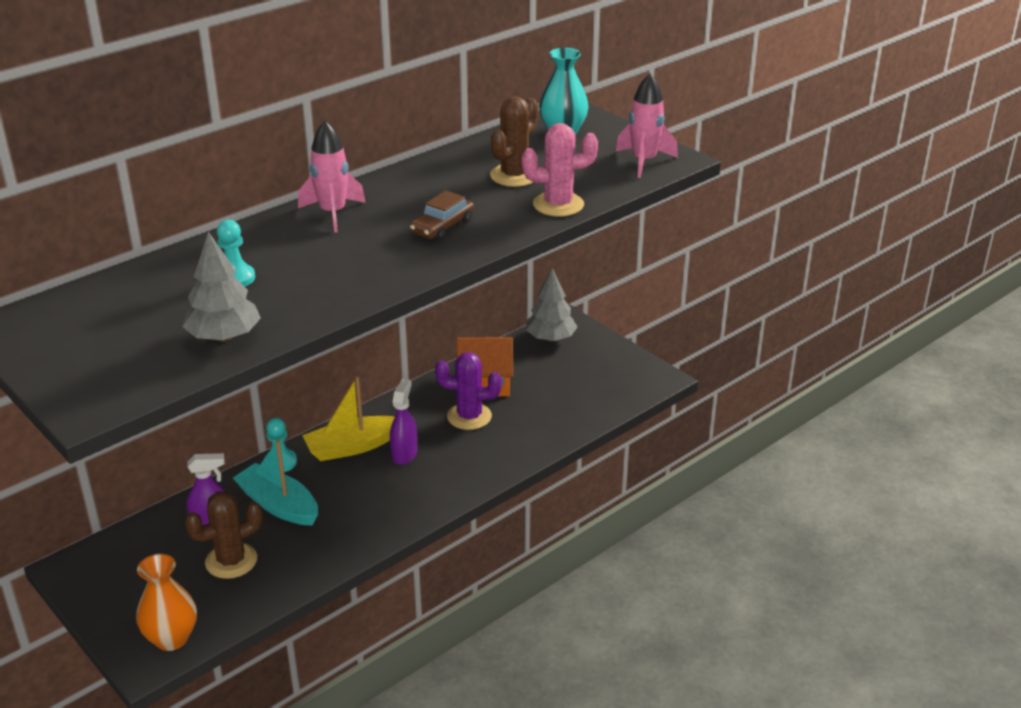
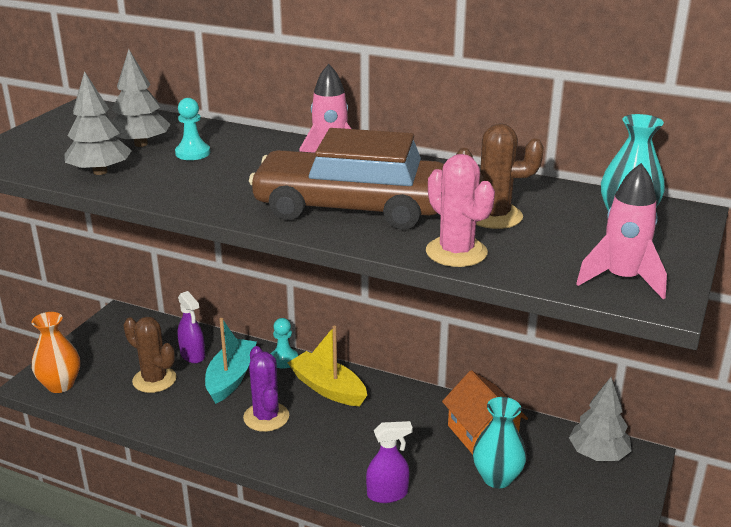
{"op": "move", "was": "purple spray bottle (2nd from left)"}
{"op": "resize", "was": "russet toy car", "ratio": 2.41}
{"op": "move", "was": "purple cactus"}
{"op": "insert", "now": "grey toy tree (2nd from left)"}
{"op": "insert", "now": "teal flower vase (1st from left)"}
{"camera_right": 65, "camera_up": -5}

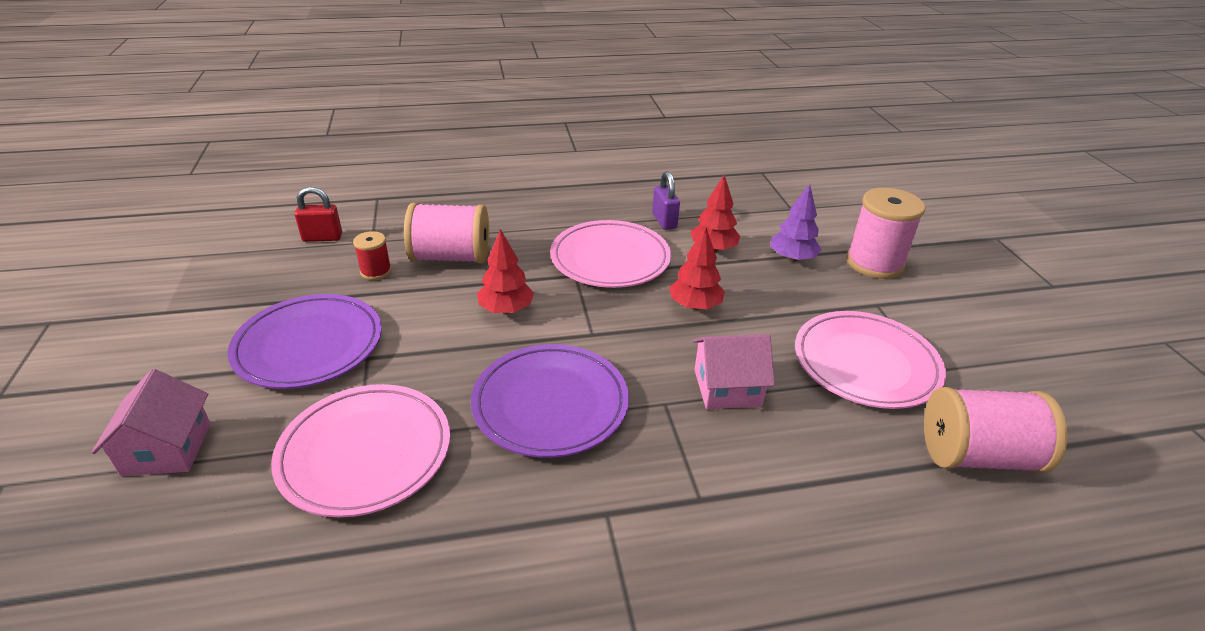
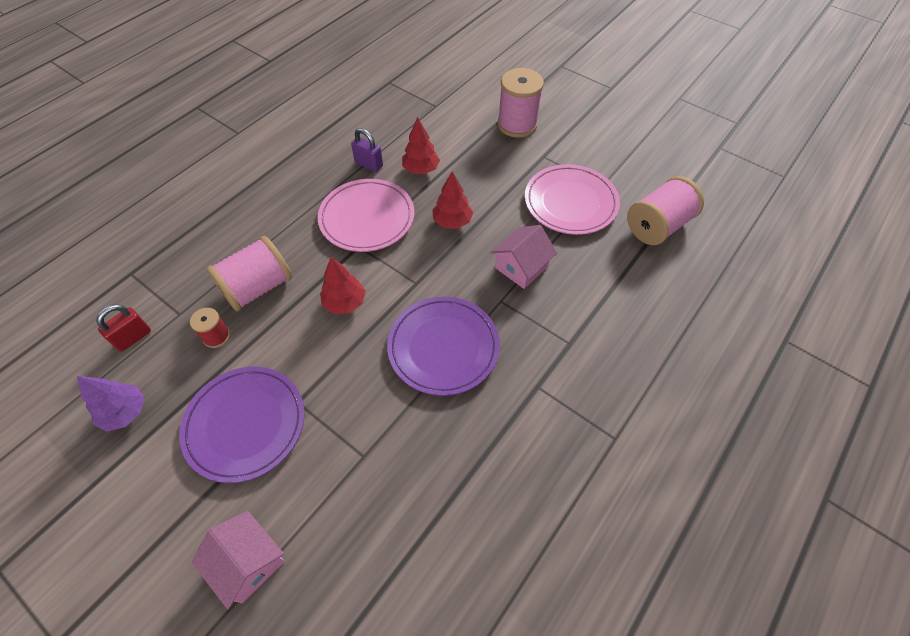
{"op": "delete", "was": "rose-pink plate (1st from left)"}
{"op": "move", "was": "purple toy tree"}
{"camera_right": -40, "camera_up": 20}

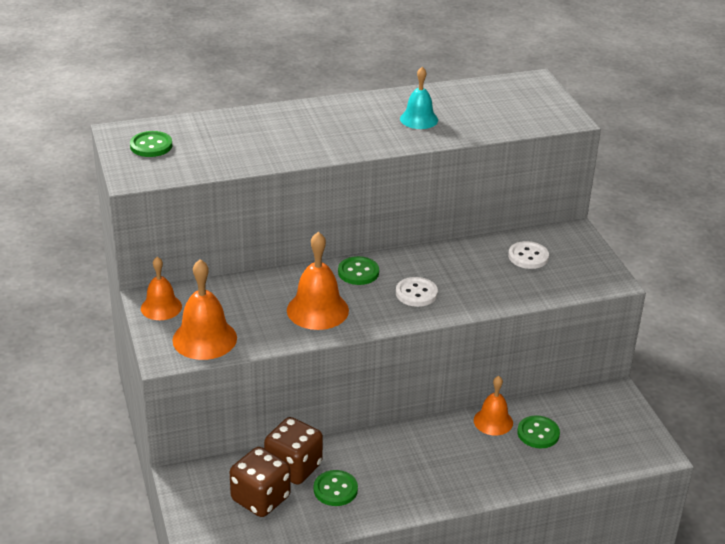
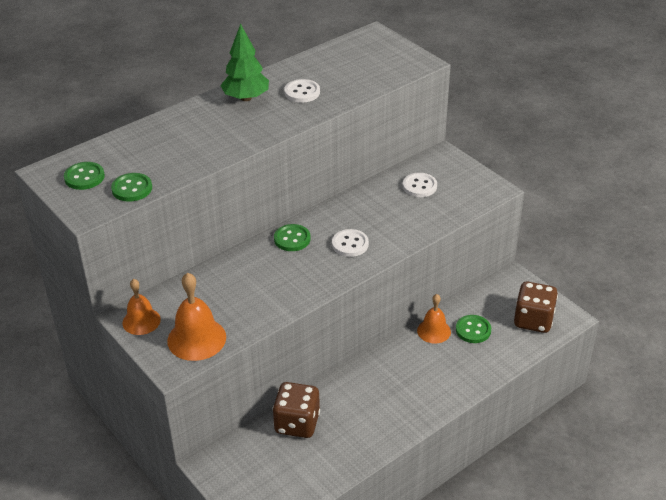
{"op": "move", "was": "russet die (1st from left in the first image)", "now": "russet die (2nd from left)"}
{"op": "delete", "was": "orange school bell (3rd from left)"}
{"op": "move", "was": "leaf-green shirt button (2nd from left)"}
{"op": "replace", "was": "teal school bell", "now": "snow-white shirt button (1st from left)"}
{"op": "insert", "now": "leaf-green toy tree"}
{"camera_right": -20, "camera_up": 5}

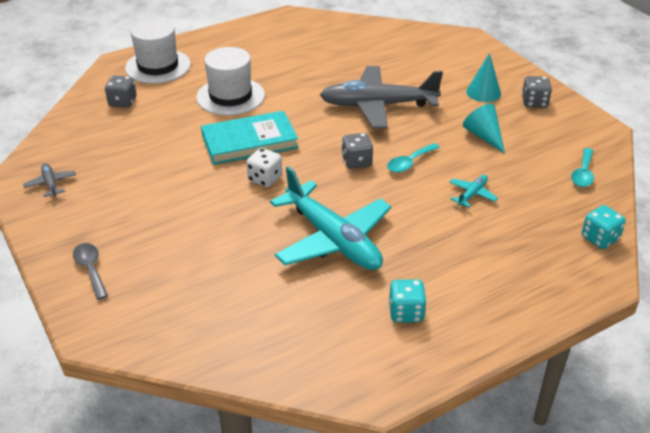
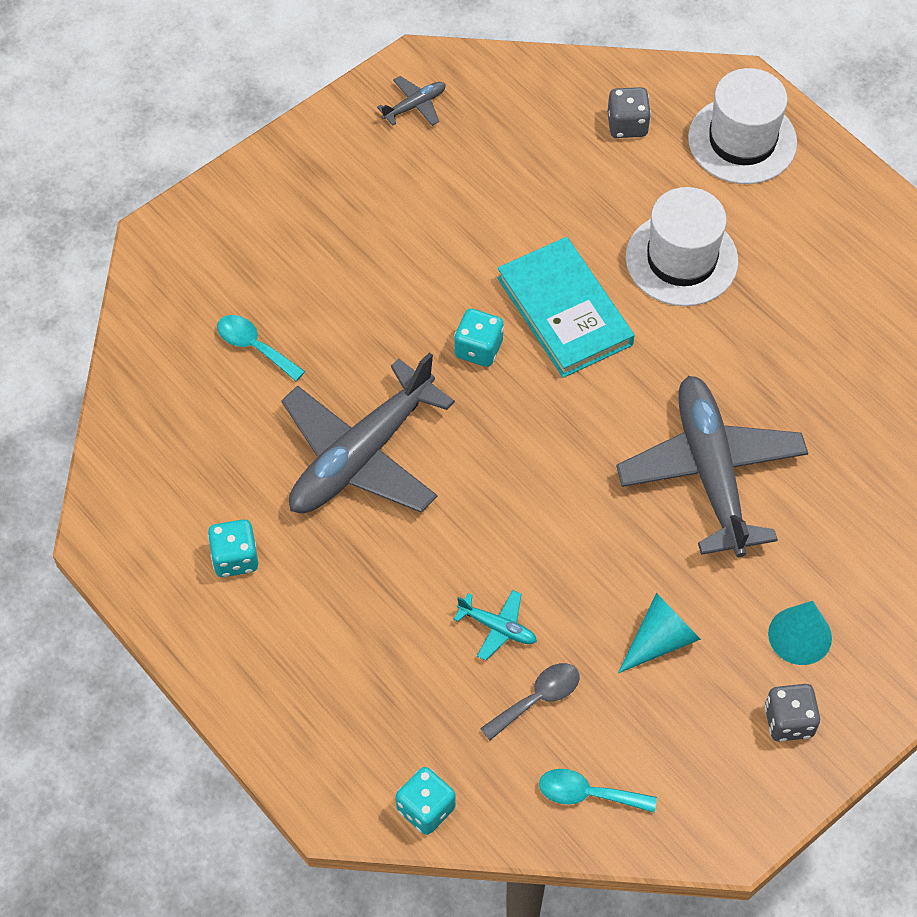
{"op": "move", "was": "grey spoon"}
{"op": "recolor", "was": "snow-white die", "now": "teal die (3rd from left)"}
{"op": "recolor", "was": "teal plane (1st from left)", "now": "grey plane (1st from left)"}
{"op": "delete", "was": "grey die (2nd from left)"}
{"op": "move", "was": "teal spoon (1st from left)"}
{"camera_right": 80, "camera_up": 20}

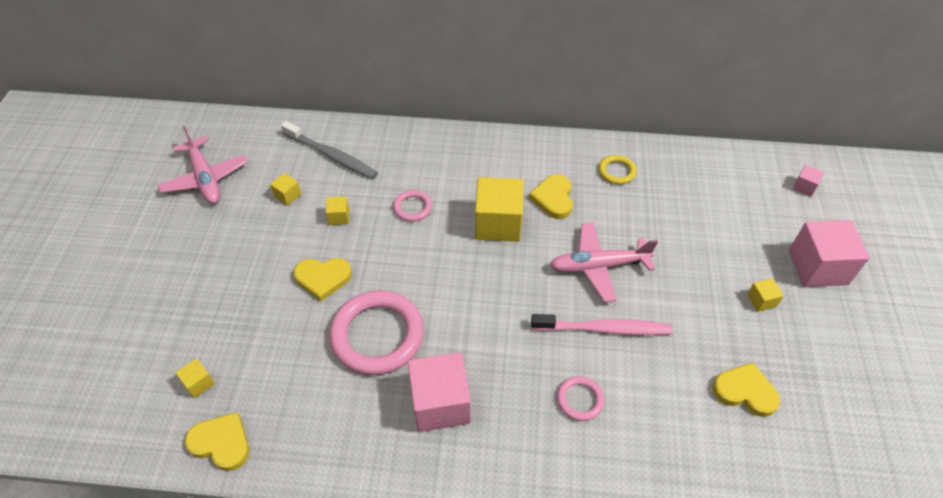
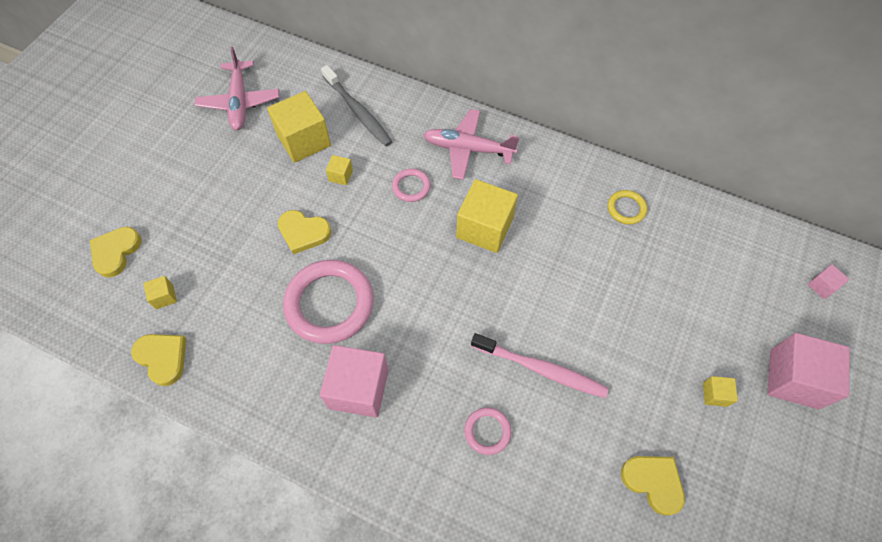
{"op": "resize", "was": "yellow cube (2nd from left)", "ratio": 2.22}
{"op": "move", "was": "yellow heart shape (3rd from left in the first image)", "now": "yellow heart shape (1st from left)"}
{"op": "move", "was": "rose-pink plane (2nd from left)"}
{"camera_right": 20, "camera_up": 10}

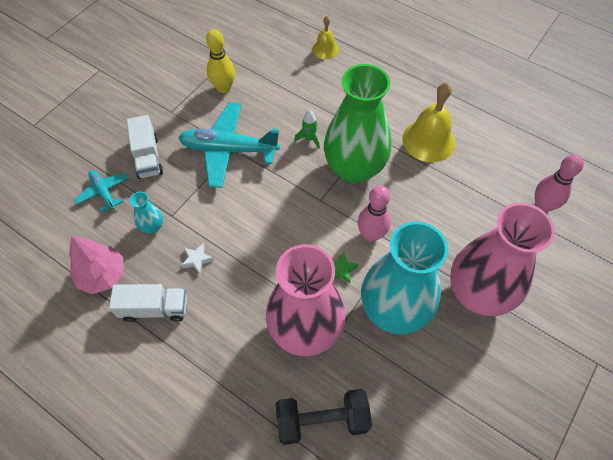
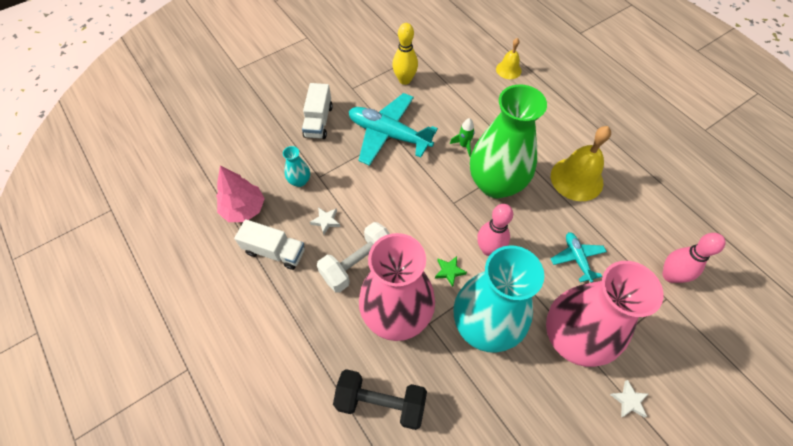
{"op": "move", "was": "teal plane (1st from left in the first image)", "now": "teal plane (2nd from left)"}
{"op": "insert", "now": "snow-white free weight"}
{"op": "insert", "now": "snow-white five-pointed star (2nd from left)"}
{"camera_right": 20, "camera_up": 0}

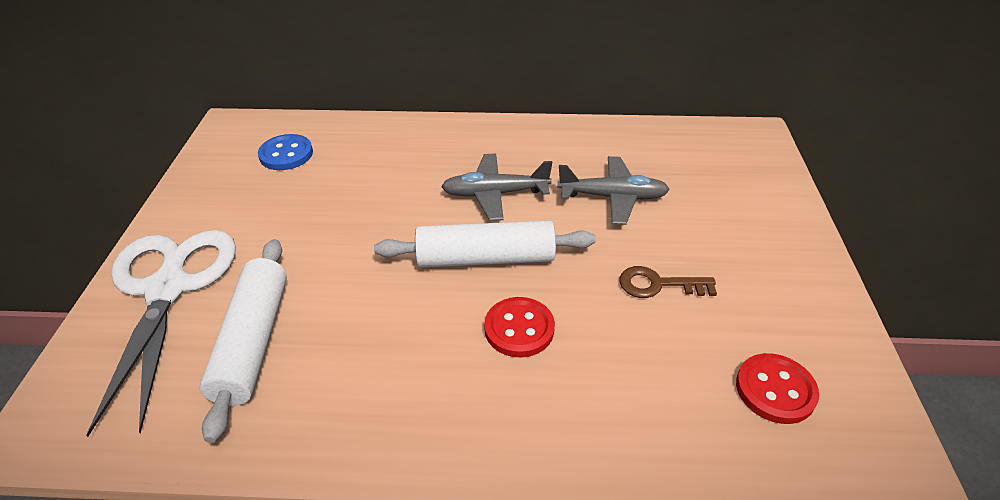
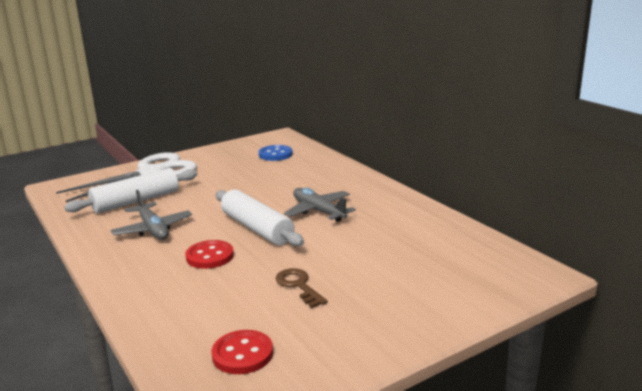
{"op": "move", "was": "grey plane (2nd from left in the first image)", "now": "grey plane (1st from left)"}
{"camera_right": 55, "camera_up": -20}

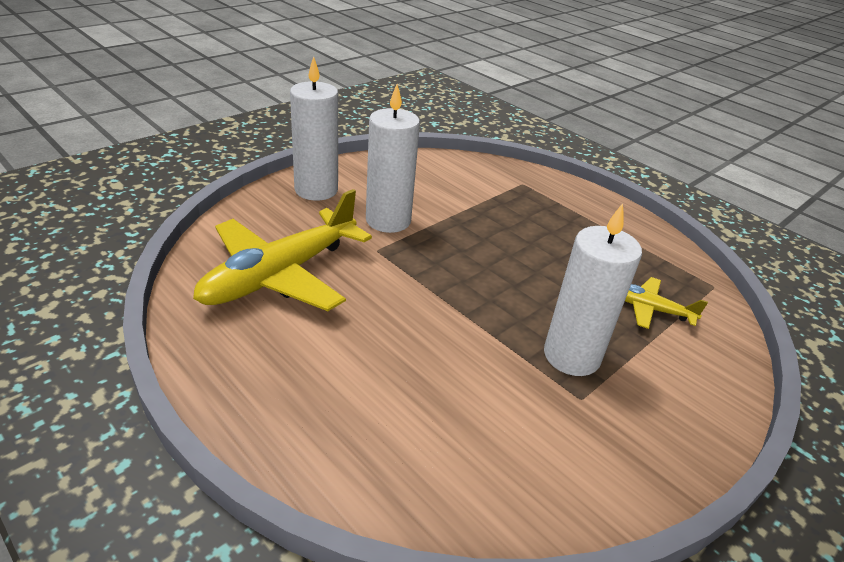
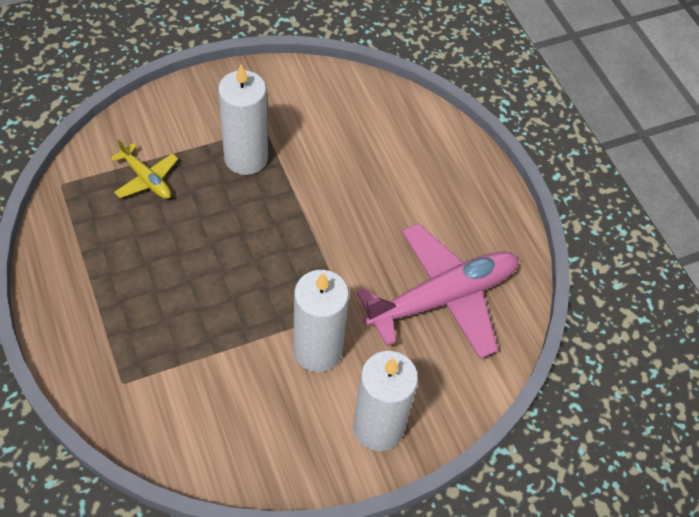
{"op": "recolor", "was": "yellow plane (1st from left)", "now": "rose-pink plane"}
{"camera_right": -160, "camera_up": 20}

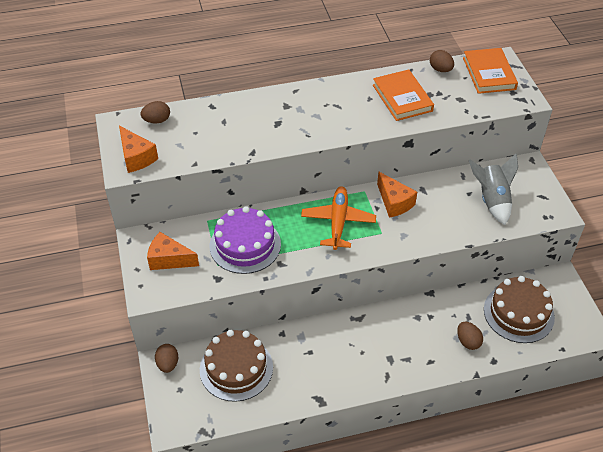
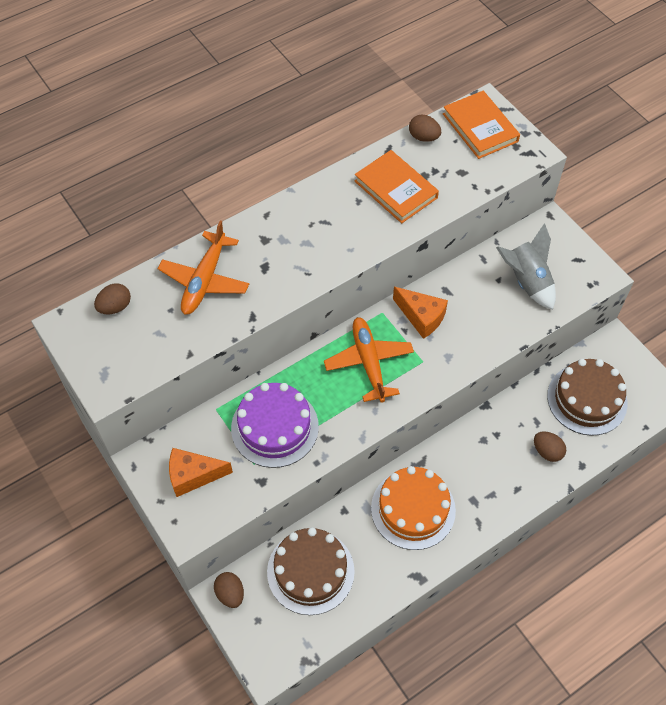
{"op": "delete", "was": "orange cheese wedge (1st from left)"}
{"op": "insert", "now": "orange plane (1st from left)"}
{"op": "insert", "now": "orange gateau"}
{"camera_right": -20, "camera_up": 10}

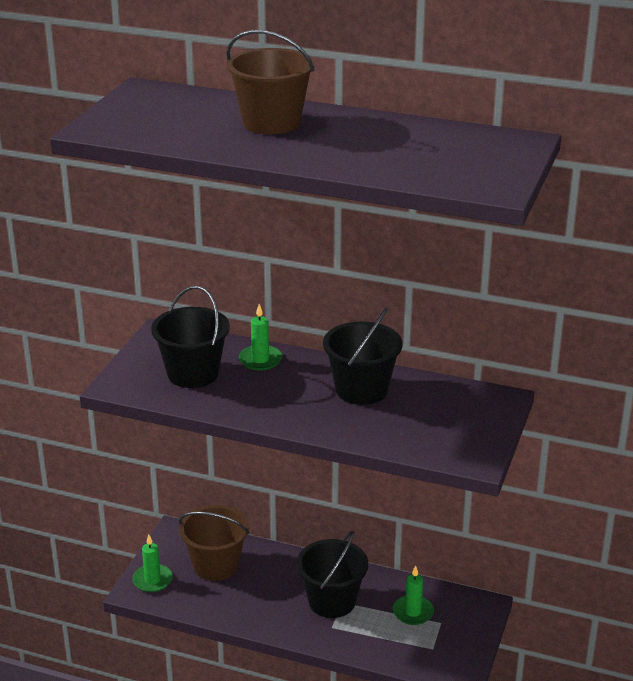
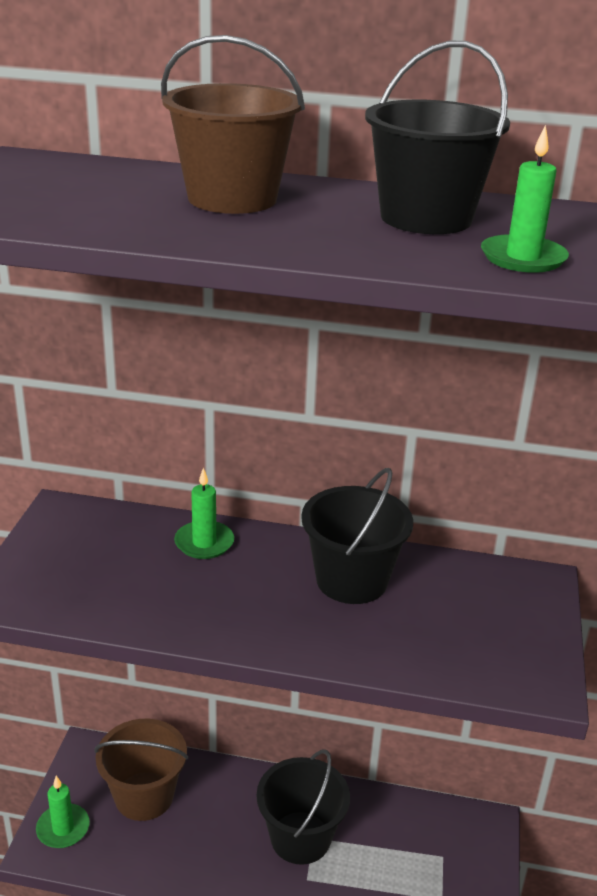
{"op": "move", "was": "ebony bucket (1st from left in the first image)", "now": "ebony bucket (3rd from left)"}
{"op": "move", "was": "leaf-green candle (3rd from left)"}
{"camera_right": -10, "camera_up": 0}

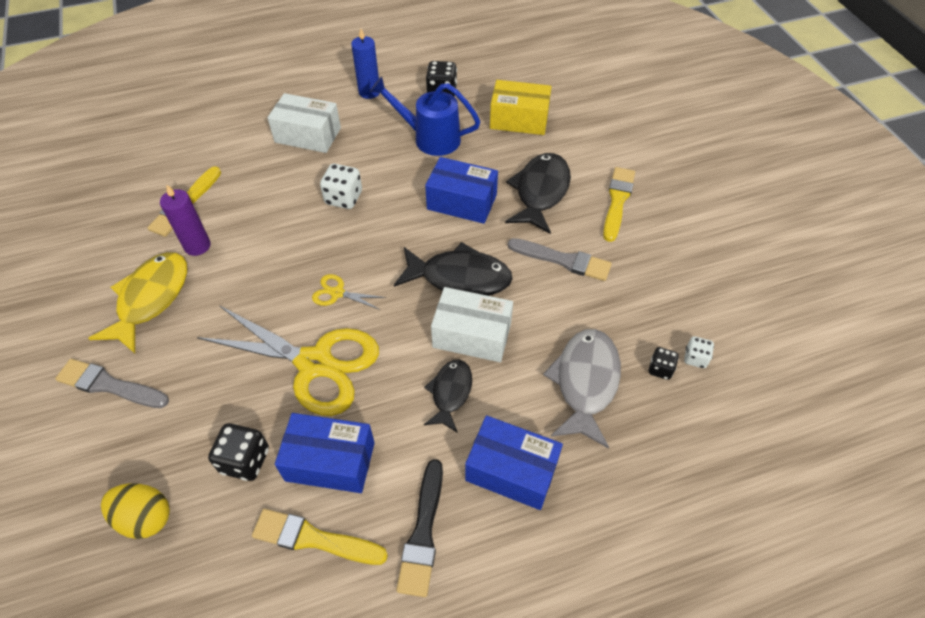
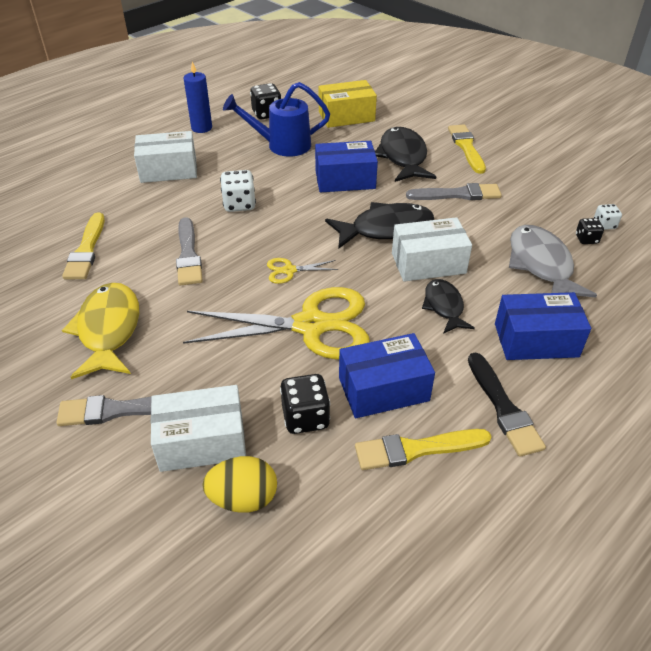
{"op": "delete", "was": "purple candle"}
{"op": "insert", "now": "snow-white parcel (2nd from left)"}
{"op": "insert", "now": "grey paintbrush (2nd from left)"}
{"camera_right": -25, "camera_up": -10}

